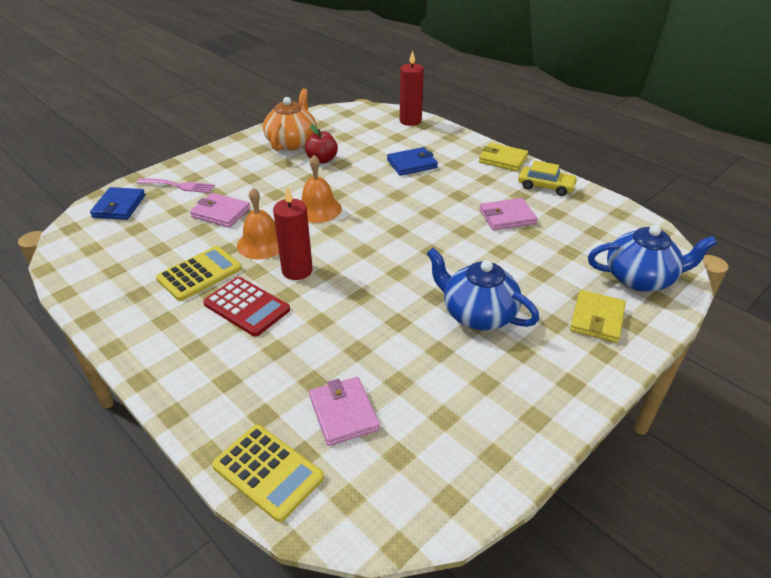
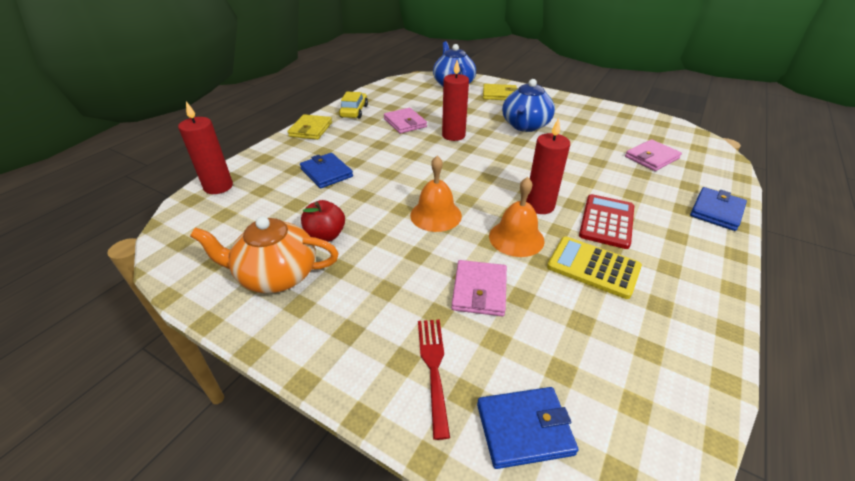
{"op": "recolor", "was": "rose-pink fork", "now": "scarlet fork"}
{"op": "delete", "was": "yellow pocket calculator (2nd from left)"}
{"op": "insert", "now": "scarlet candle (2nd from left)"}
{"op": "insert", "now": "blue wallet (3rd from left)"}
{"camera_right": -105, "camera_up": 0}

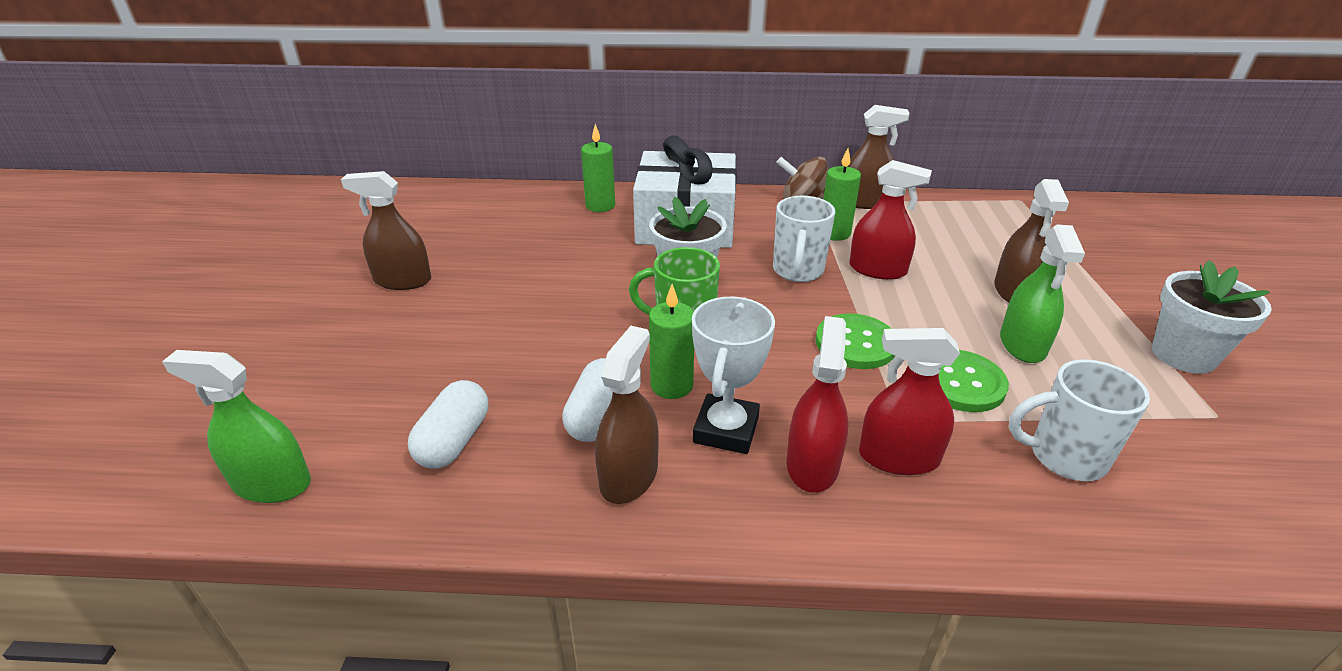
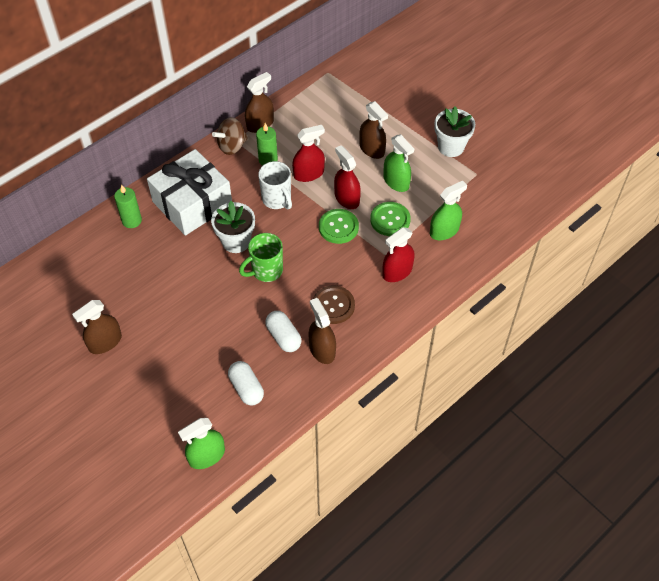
{"op": "delete", "was": "leaf-green candle (2nd from left)"}
{"op": "replace", "was": "snow-white prize cup", "now": "russet shirt button"}
{"op": "move", "was": "scarlet spray bottle (1st from left in the first image)", "now": "scarlet spray bottle (2nd from left)"}
{"op": "replace", "was": "snow-white tea mug (2nd from left)", "now": "leaf-green spray bottle (3rd from left)"}
{"camera_right": -45, "camera_up": 20}

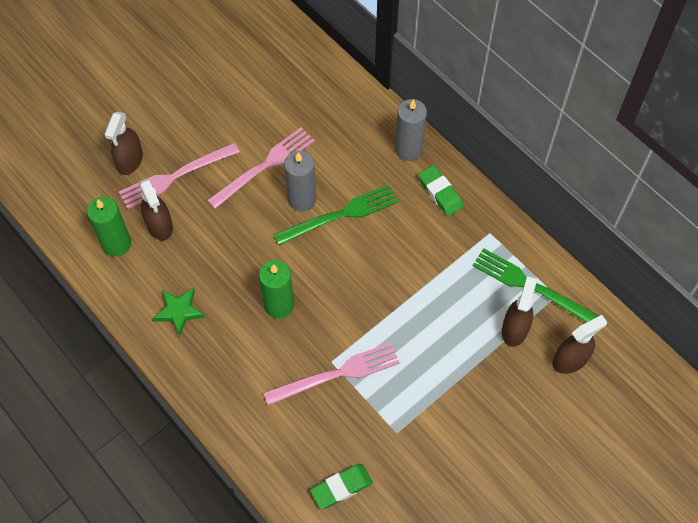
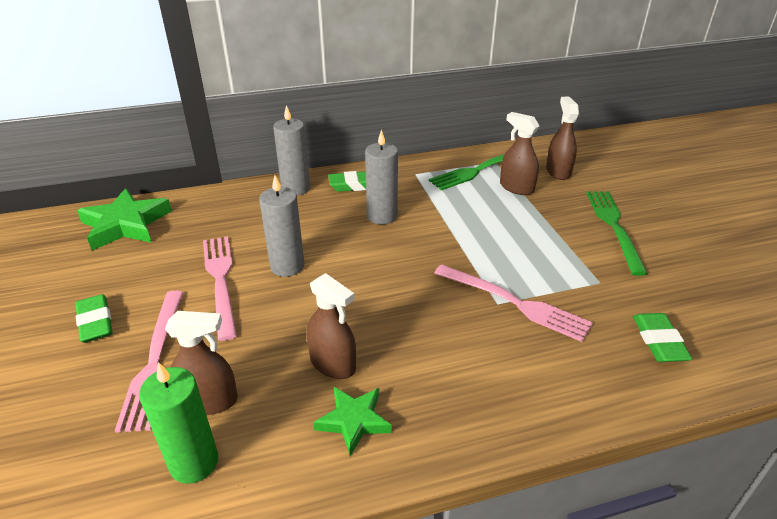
{"op": "move", "was": "russet spray bottle (1st from left in the first image)", "now": "russet spray bottle (2nd from left)"}
{"op": "delete", "was": "leaf-green candle (2nd from left)"}
{"op": "rotate", "was": "rose-pink fork (3rd from left)", "clockwise": 120}
{"op": "move", "was": "leaf-green fork (1st from left in the first image)", "now": "leaf-green fork (2nd from left)"}
{"op": "insert", "now": "leaf-green eraser (1st from left)"}
{"op": "insert", "now": "leaf-green five-pointed star (1st from left)"}
{"op": "insert", "now": "grey candle (3rd from left)"}
{"camera_right": -65, "camera_up": -25}

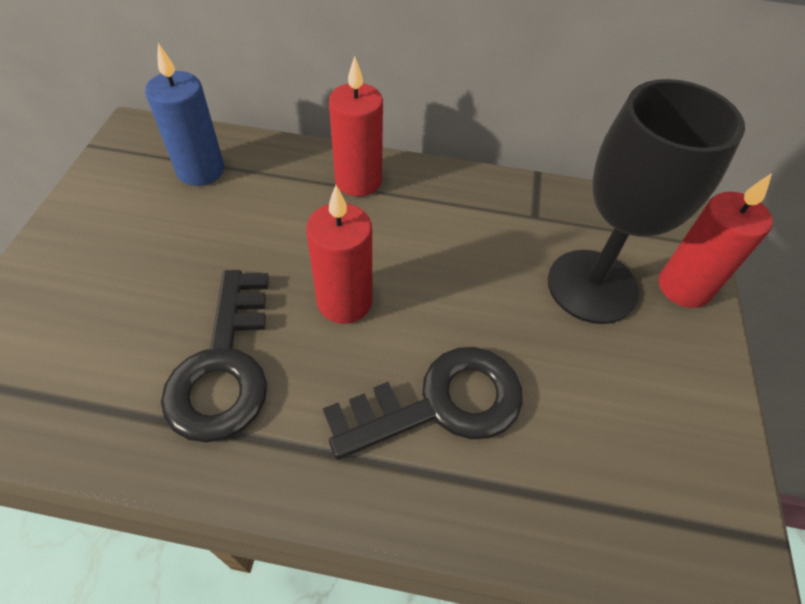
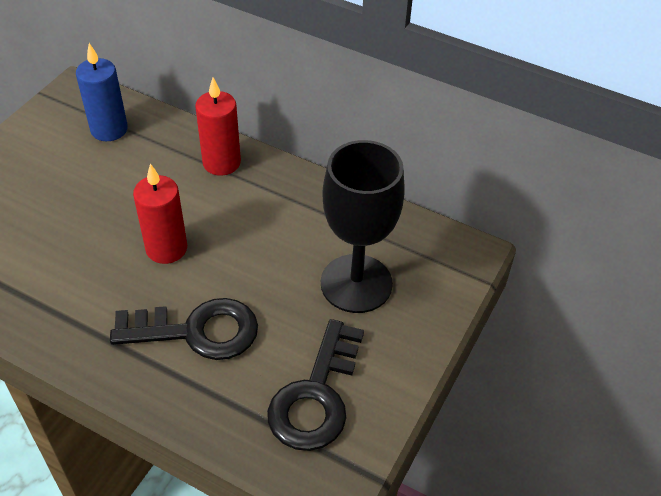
{"op": "move", "was": "ebony door key (1st from left in the first image)", "now": "ebony door key (2nd from left)"}
{"op": "delete", "was": "scarlet candle (3rd from left)"}
{"camera_right": 20, "camera_up": -5}

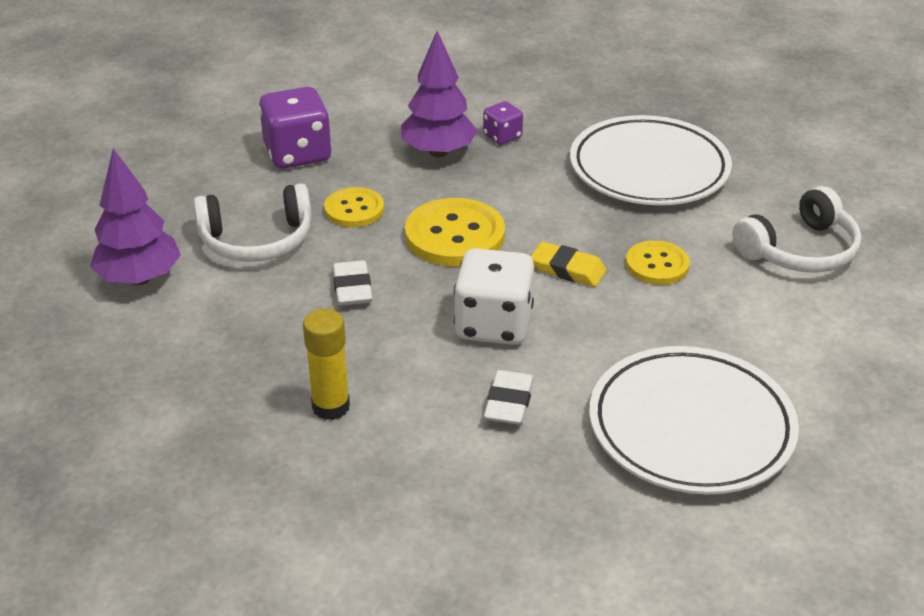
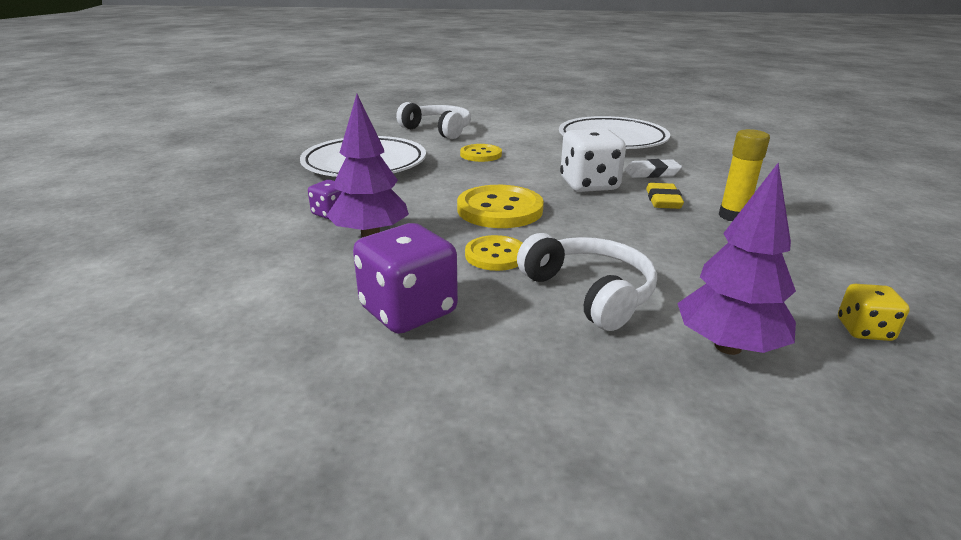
{"op": "delete", "was": "snow-white eraser (1st from left)"}
{"op": "move", "was": "yellow eraser"}
{"op": "insert", "now": "yellow die"}
{"camera_right": -110, "camera_up": -10}

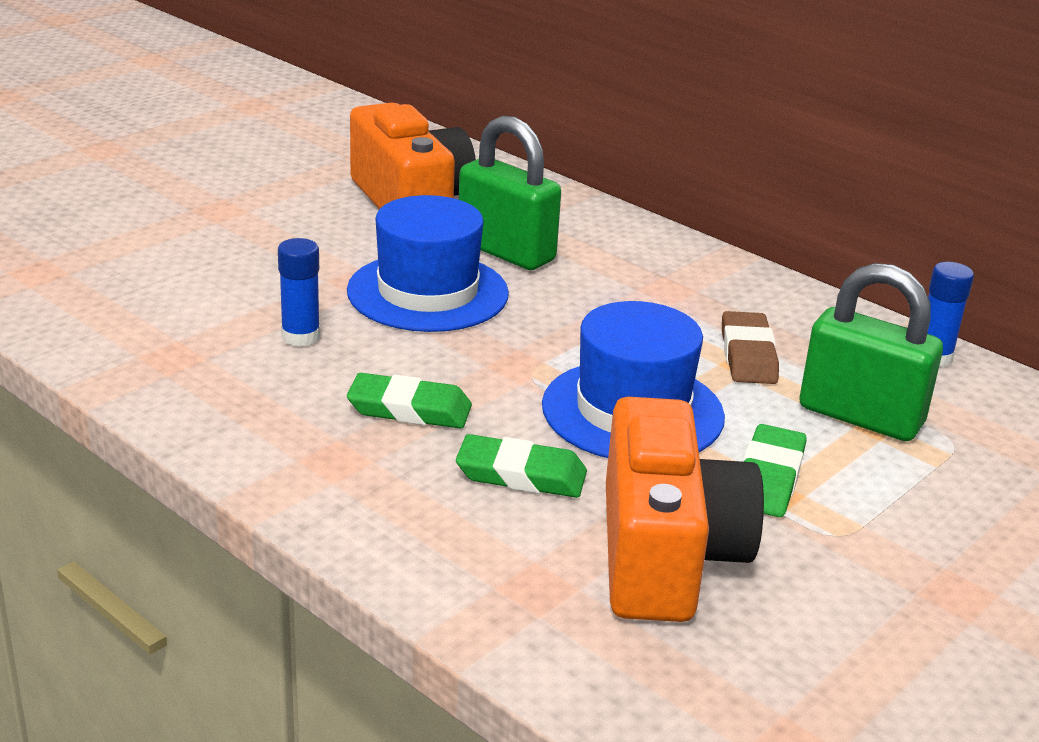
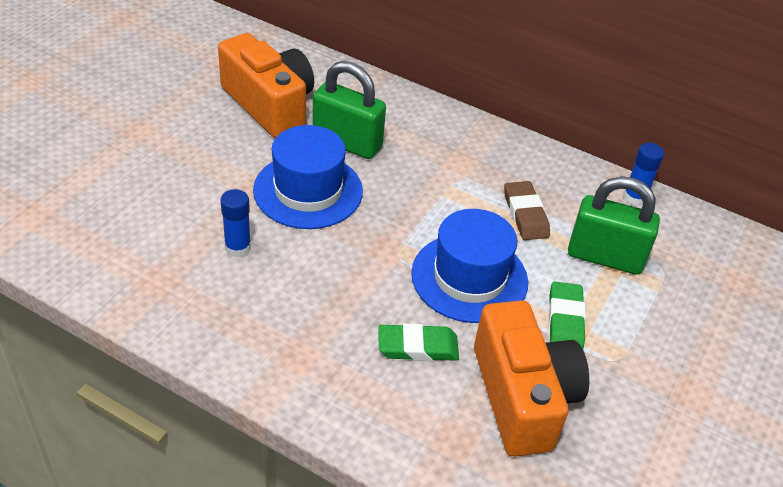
{"op": "delete", "was": "leaf-green eraser (1st from left)"}
{"camera_right": -15, "camera_up": 15}

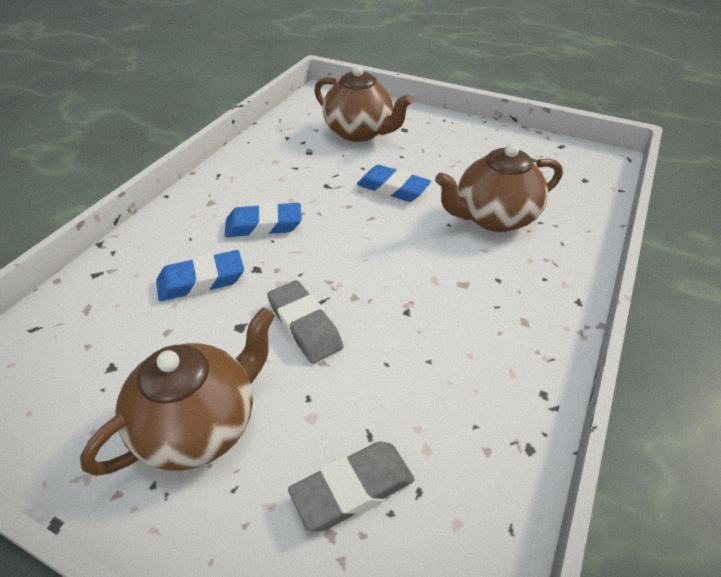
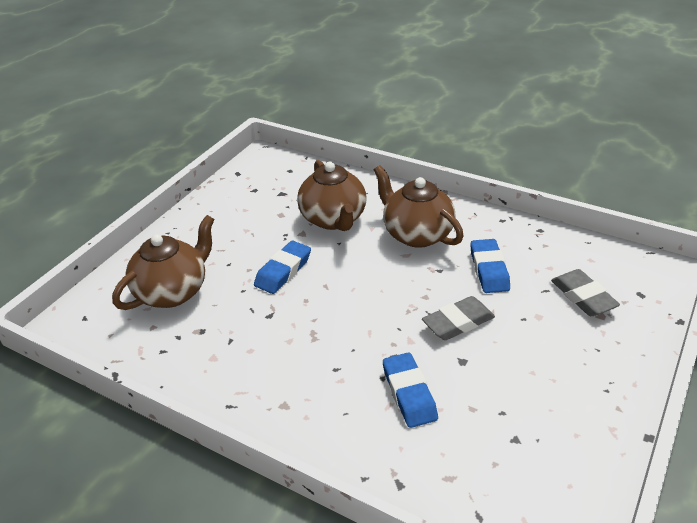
{"op": "move", "was": "russet china teapot (1st from left in the first image)", "now": "russet china teapot (3rd from left)"}
{"op": "move", "was": "blue eraser (2nd from left in the first image)", "now": "blue eraser (3rd from left)"}
{"camera_right": -85, "camera_up": -5}

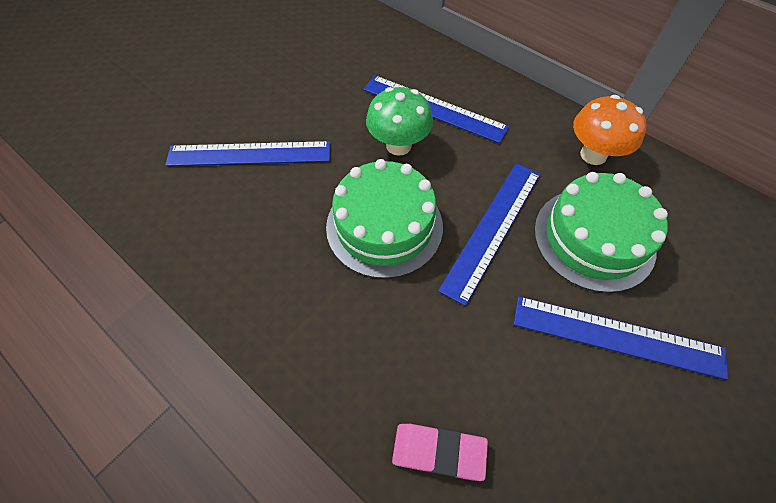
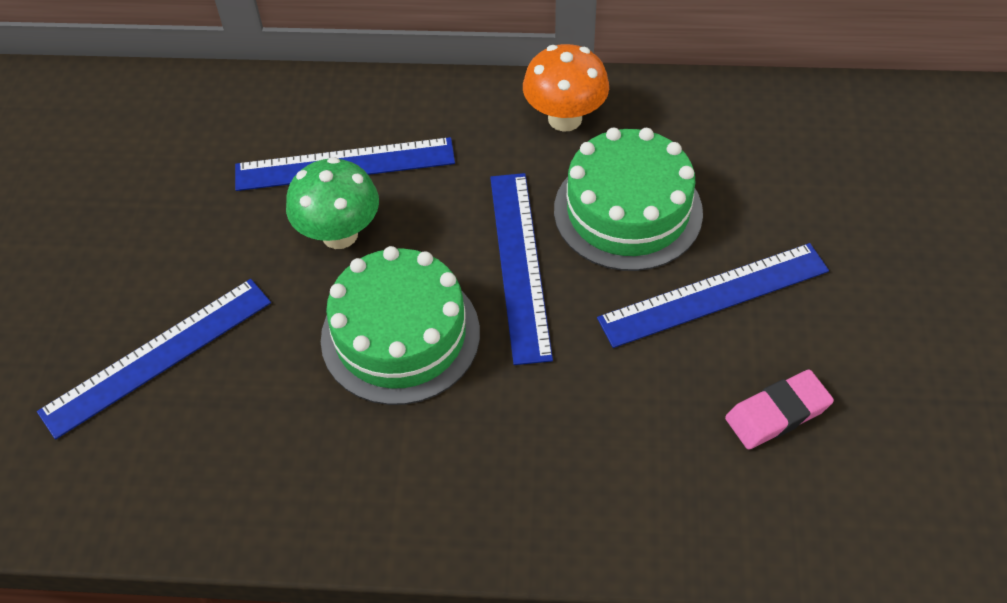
{"op": "move", "was": "rose-pink eraser"}
{"camera_right": -35, "camera_up": -5}

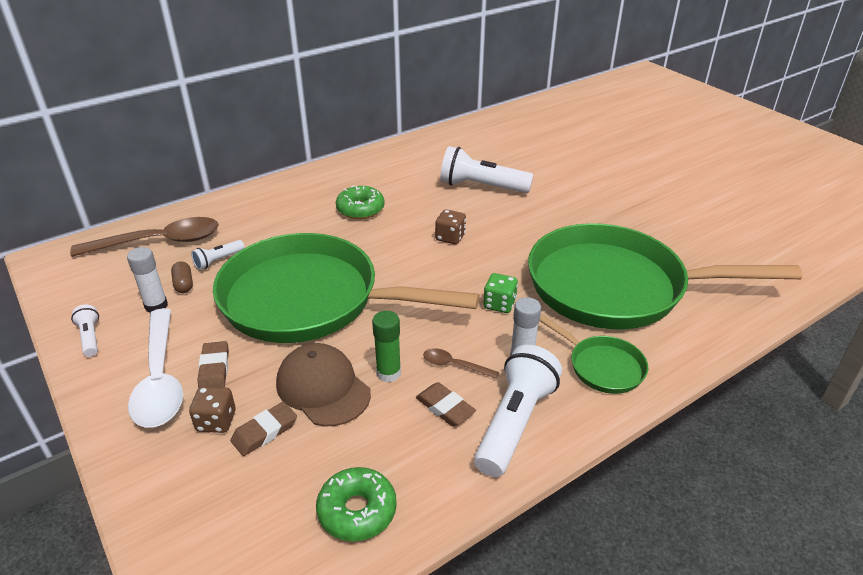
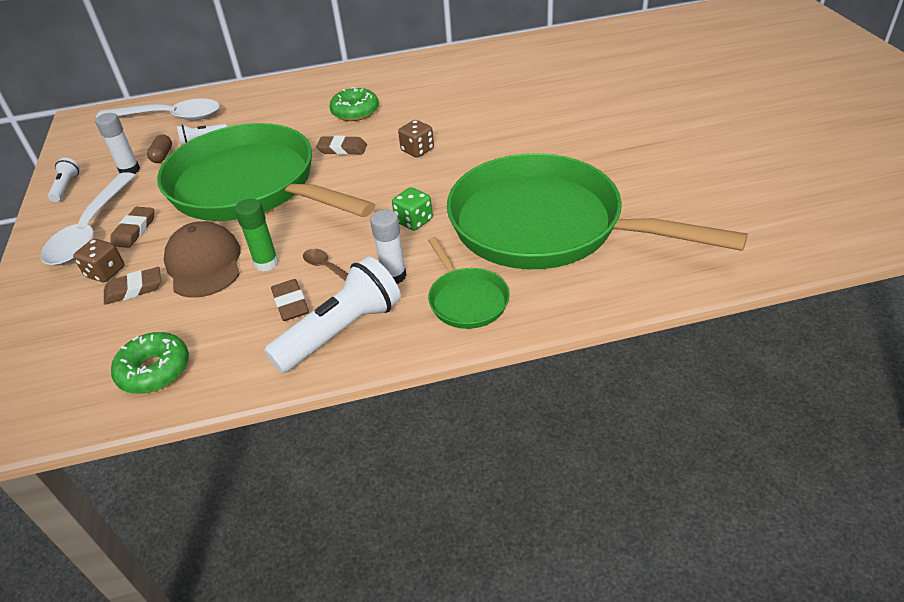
{"op": "recolor", "was": "russet spoon (1st from left)", "now": "snow-white spoon (2nd from left)"}
{"op": "delete", "was": "snow-white torch (3rd from left)"}
{"op": "insert", "now": "russet eraser (4th from left)"}
{"camera_right": 25, "camera_up": 5}

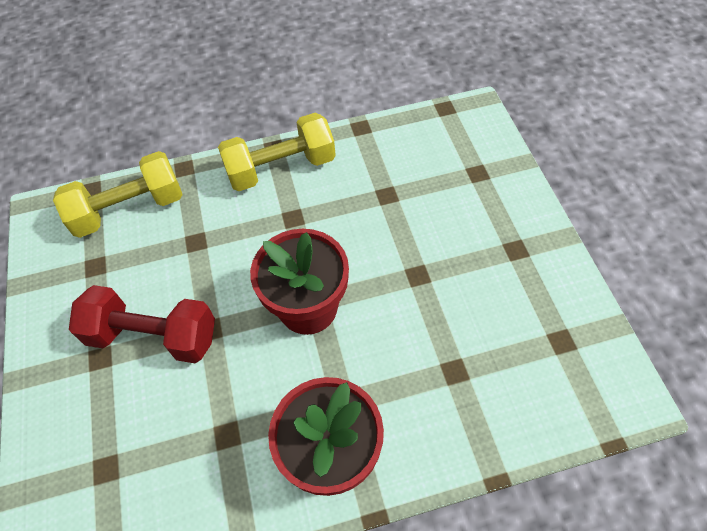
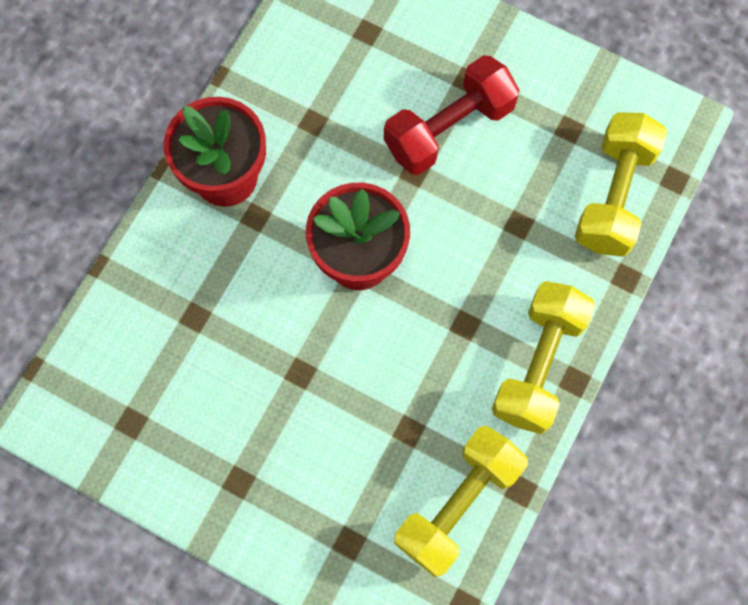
{"op": "insert", "now": "yellow free weight (1st from left)"}
{"camera_right": 130, "camera_up": 15}

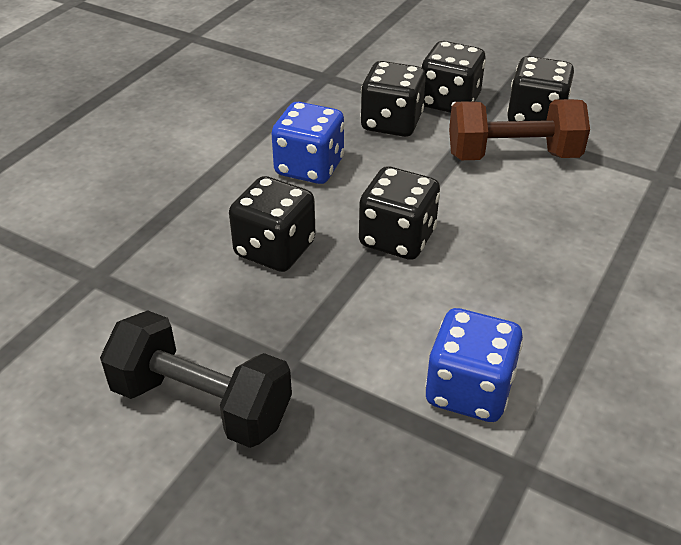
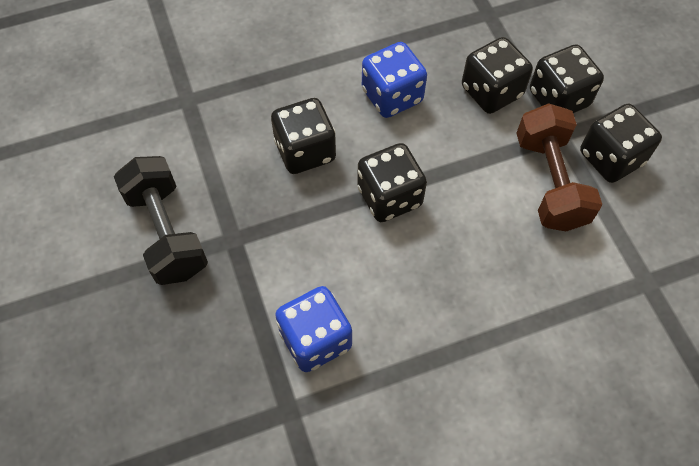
{"op": "rotate", "was": "russet free weight", "clockwise": 45}
{"camera_right": 40, "camera_up": 20}

